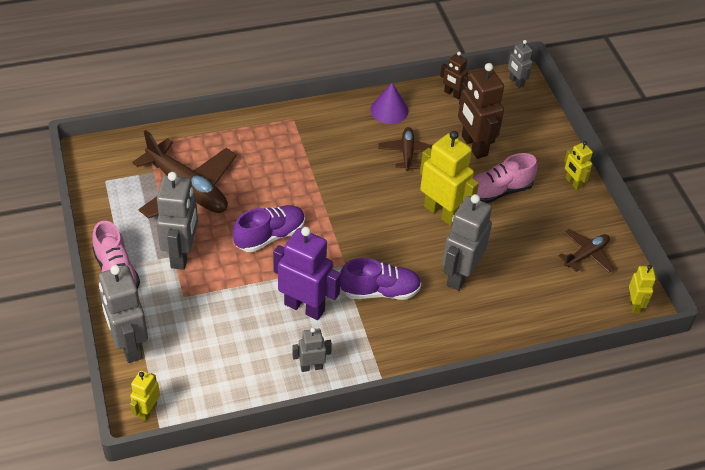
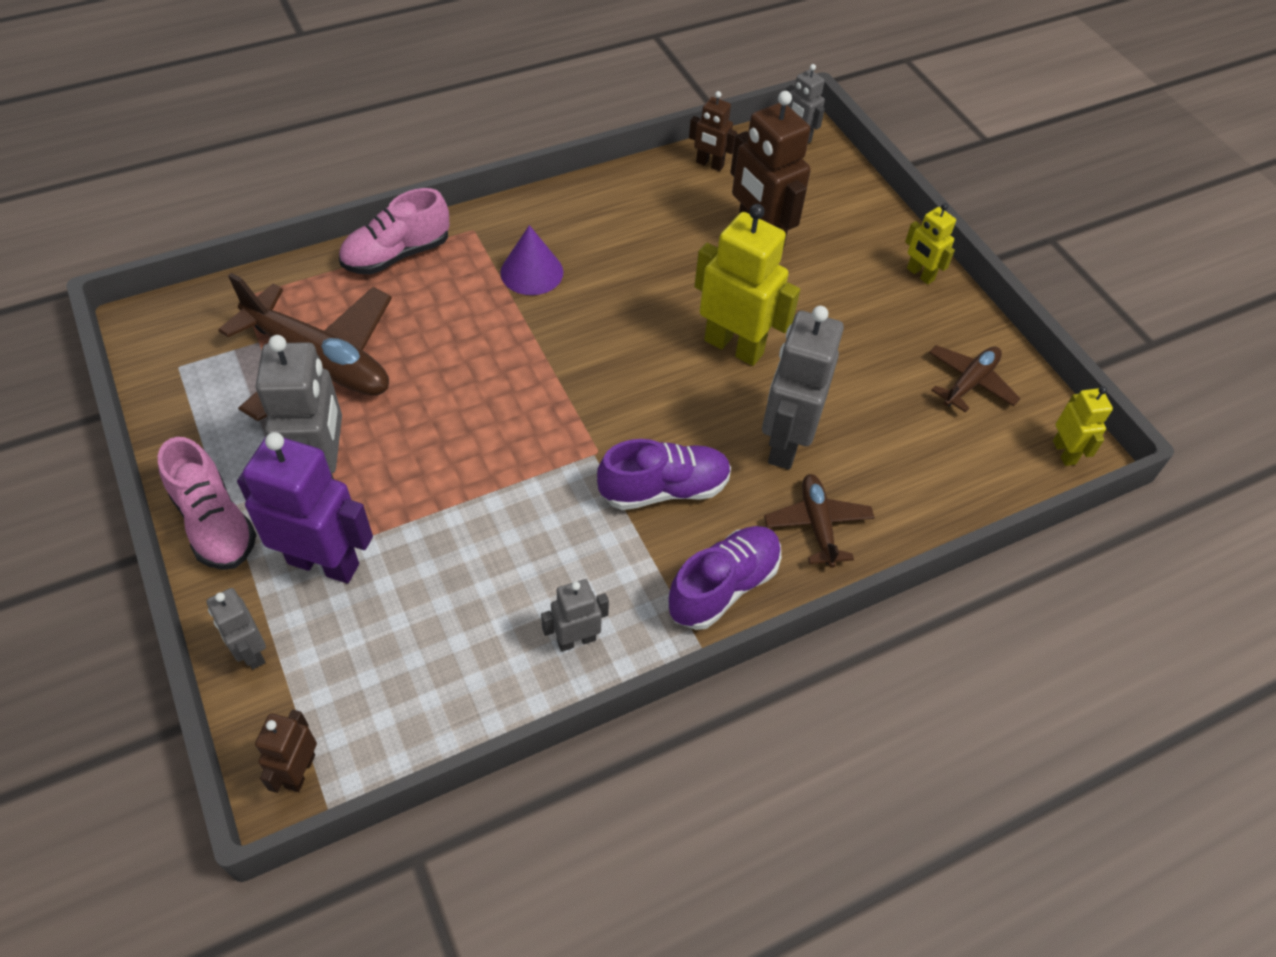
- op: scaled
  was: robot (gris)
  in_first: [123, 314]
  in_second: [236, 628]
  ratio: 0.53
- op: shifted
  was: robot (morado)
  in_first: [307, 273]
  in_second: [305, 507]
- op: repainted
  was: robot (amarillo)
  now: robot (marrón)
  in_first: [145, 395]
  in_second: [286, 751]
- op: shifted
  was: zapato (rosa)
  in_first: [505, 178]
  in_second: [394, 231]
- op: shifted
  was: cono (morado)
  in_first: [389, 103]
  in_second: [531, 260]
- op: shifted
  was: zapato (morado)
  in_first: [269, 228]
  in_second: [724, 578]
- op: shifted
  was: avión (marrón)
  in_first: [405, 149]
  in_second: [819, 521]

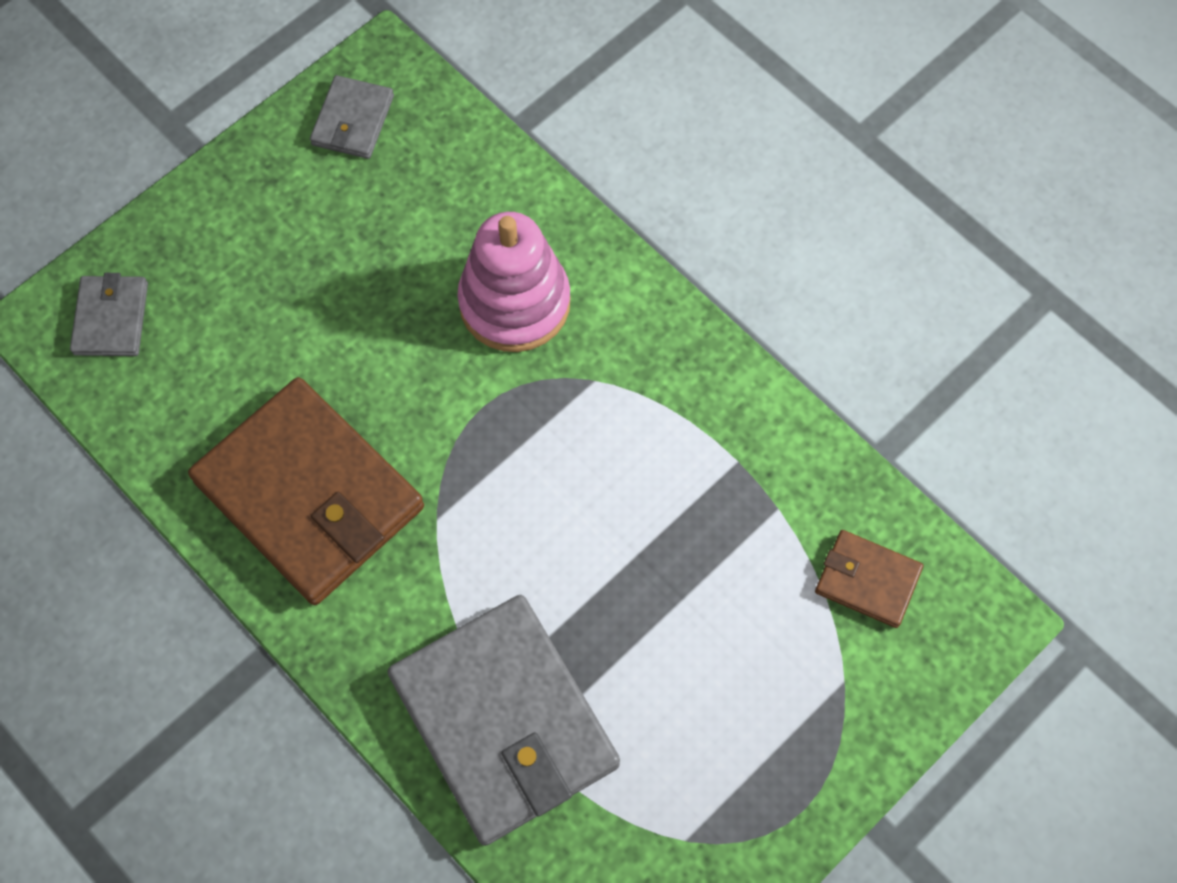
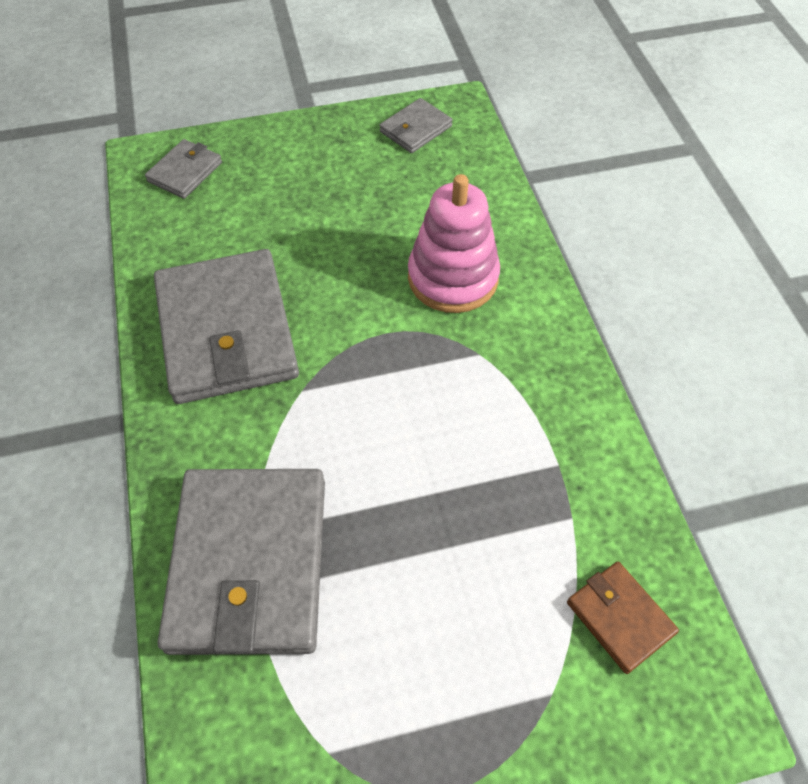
- op: repainted
  was: cartera (marrón)
  now: cartera (gris)
  in_first: [306, 491]
  in_second: [226, 326]

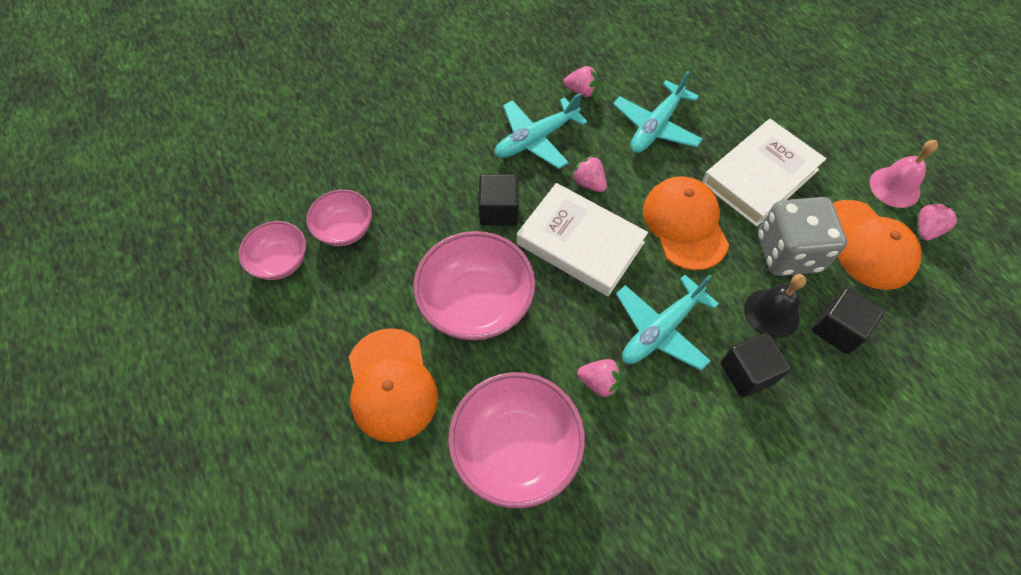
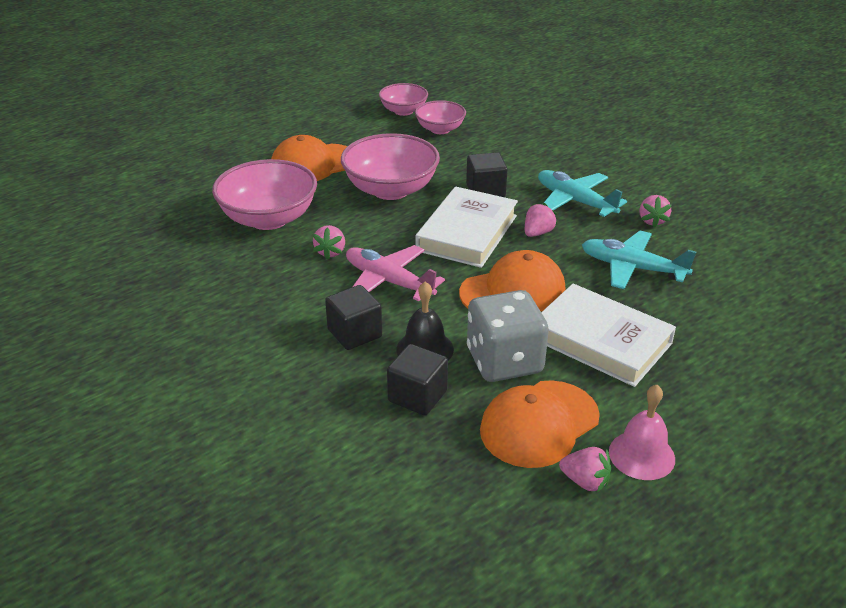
- op: repainted
  was: avión (turquesa)
  now: avión (rosa)
  in_first: [667, 323]
  in_second: [395, 273]

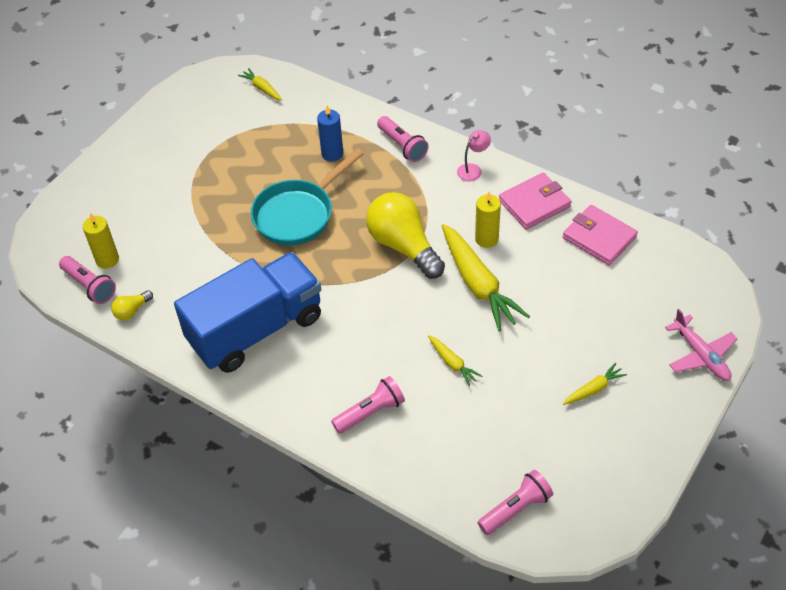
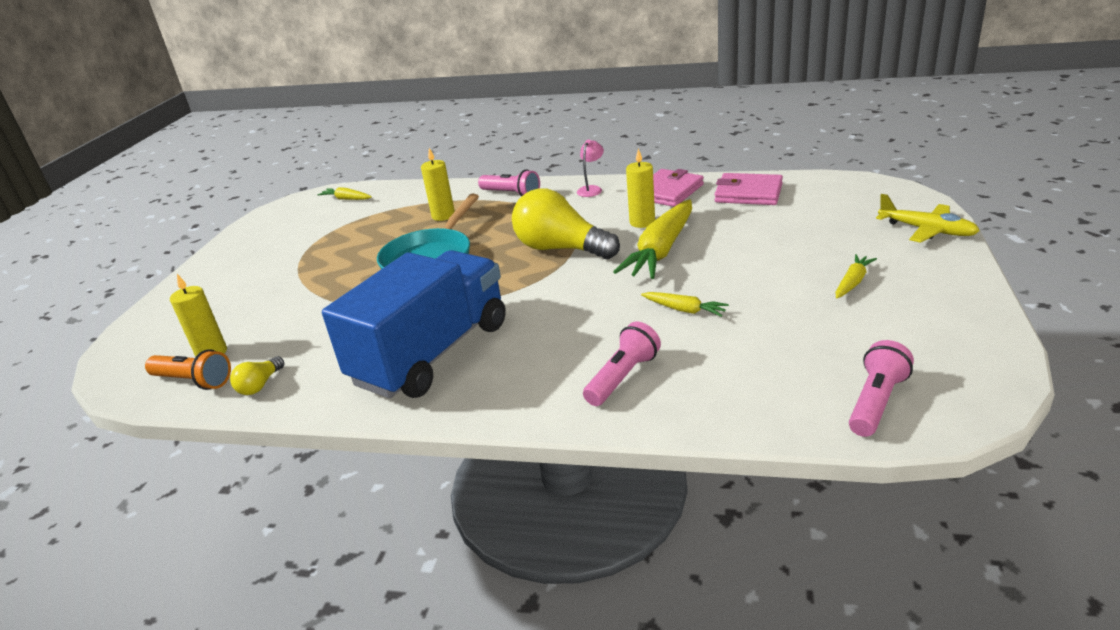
- op: repainted
  was: lámpara de mano (rosa)
  now: lámpara de mano (naranja)
  in_first: [87, 280]
  in_second: [188, 369]
- op: repainted
  was: vela (azul)
  now: vela (amarillo)
  in_first: [330, 133]
  in_second: [438, 184]
- op: rotated
  was: zanahoria (amarillo)
  in_first: [486, 278]
  in_second: [652, 239]
  clockwise: 75
- op: repainted
  was: avión (rosa)
  now: avión (amarillo)
  in_first: [701, 345]
  in_second: [928, 218]

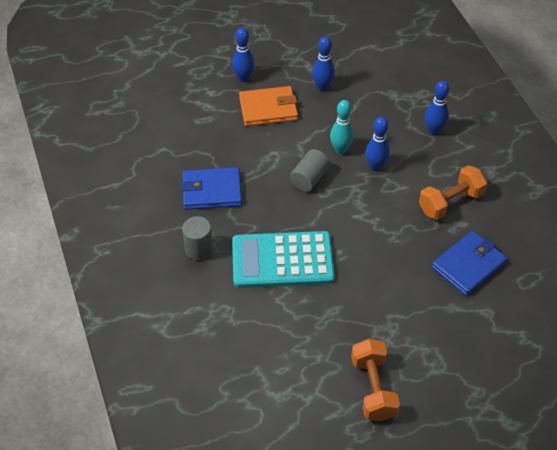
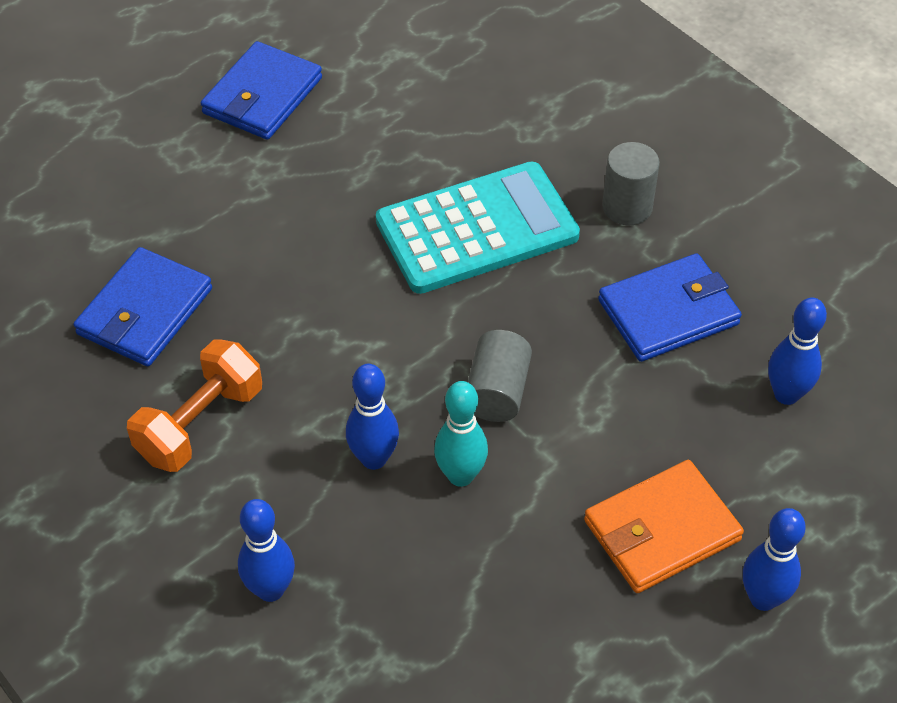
- op: swapped
  was: mancuerna (naranja)
  now: cartera (azul)
  in_first: [375, 380]
  in_second: [261, 90]
- op: shifted
  was: bolo (azul)
  in_first: [323, 63]
  in_second: [797, 351]

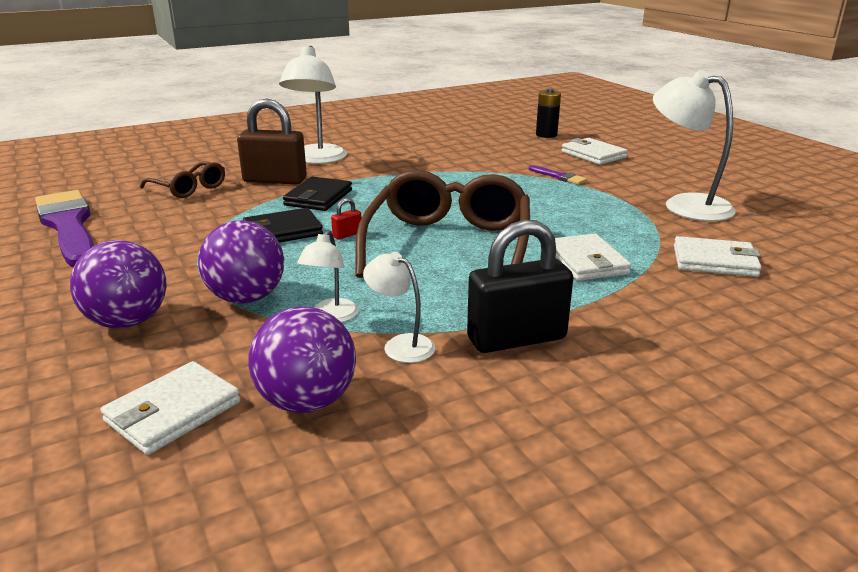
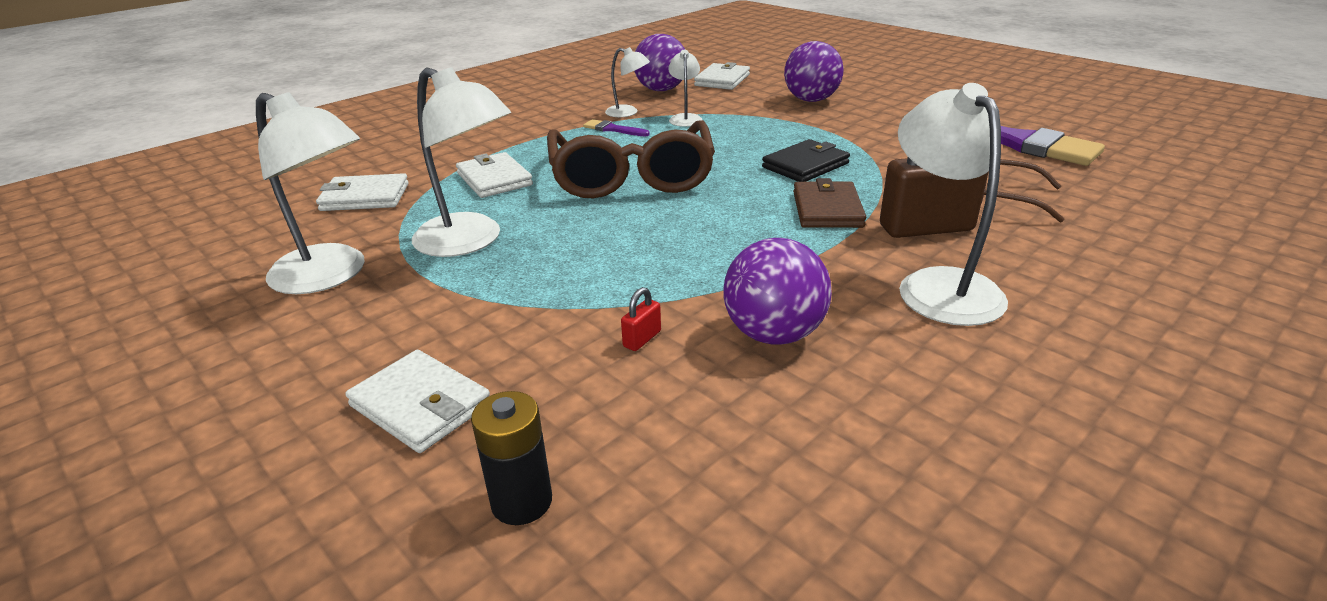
- op: new
  now: lámpara (blanco)
  in_second: [461, 162]
- op: shifted
  was: pincel (morado)
  in_first: [558, 175]
  in_second: [616, 127]
- op: shifted
  was: candado (rojo)
  in_first: [346, 218]
  in_second: [641, 319]
- op: shifted
  was: pelota (morado)
  in_first: [241, 262]
  in_second: [777, 291]
- op: repainted
  was: cartera (negro)
  now: cartera (marrón)
  in_first: [317, 194]
  in_second: [829, 203]
- op: gone
  was: candado (negro)
  in_first: [520, 286]

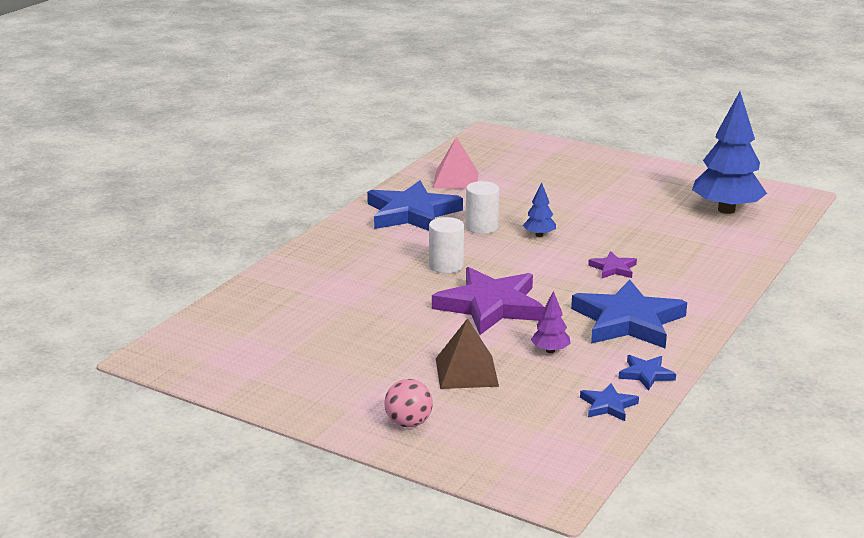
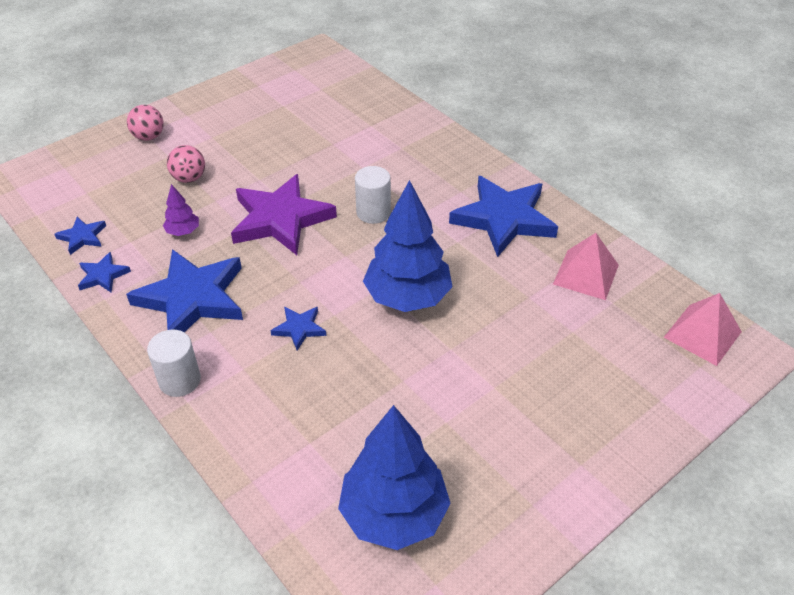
- op: shifted
  was: cilindro (blanco)
  in_first: [482, 207]
  in_second: [174, 363]
- op: swapped
  was: pirámide (marrón)
  now: pelota (rosa)
  in_first: [467, 353]
  in_second: [186, 164]
- op: repainted
  was: estrella (morado)
  now: estrella (azul)
  in_first: [612, 264]
  in_second: [298, 329]
- op: scaled
  was: árbol (azul)
  in_first: [539, 209]
  in_second: [408, 246]
  ratio: 2.26
- op: new
  now: pirámide (rosa)
  in_second: [703, 329]

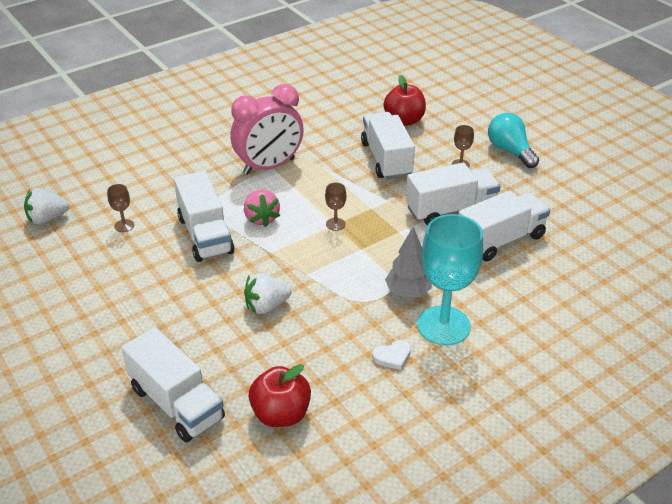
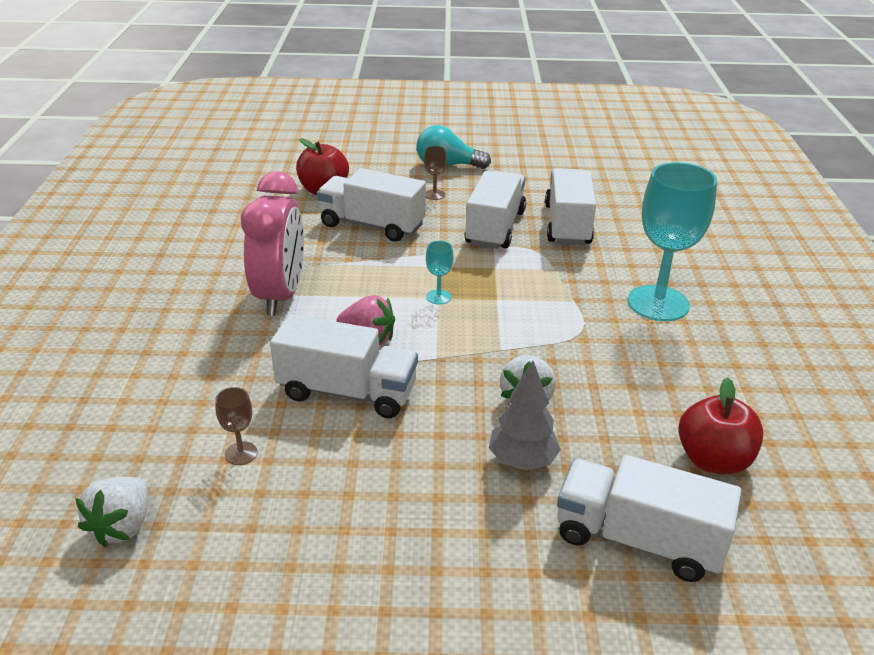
- op: repainted
  was: copa (marrón)
  now: copa (turquesa)
  in_first: [335, 206]
  in_second: [439, 273]
- op: shifted
  was: árbol (gris)
  in_first: [408, 262]
  in_second: [525, 416]
- op: rotated
  was: camión (blanco)
  in_first: [173, 385]
  in_second: [649, 518]
  clockwise: -150
- op: gone
  was: corazón (blanco)
  in_first: [391, 355]

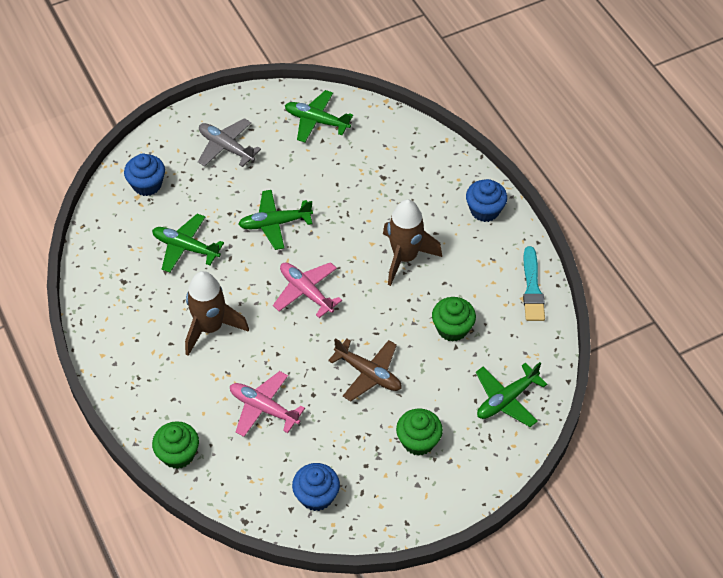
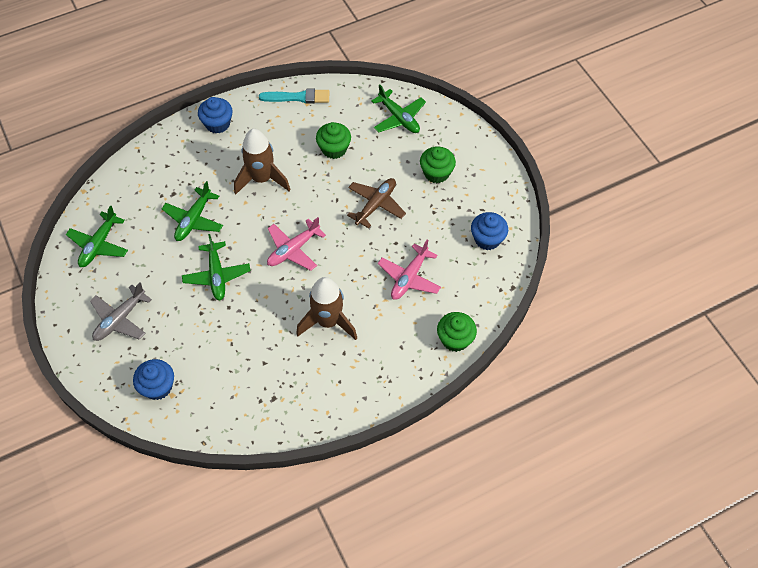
- op: shifted
  was: avión (verde)
  in_first: [188, 243]
  in_second: [192, 211]

